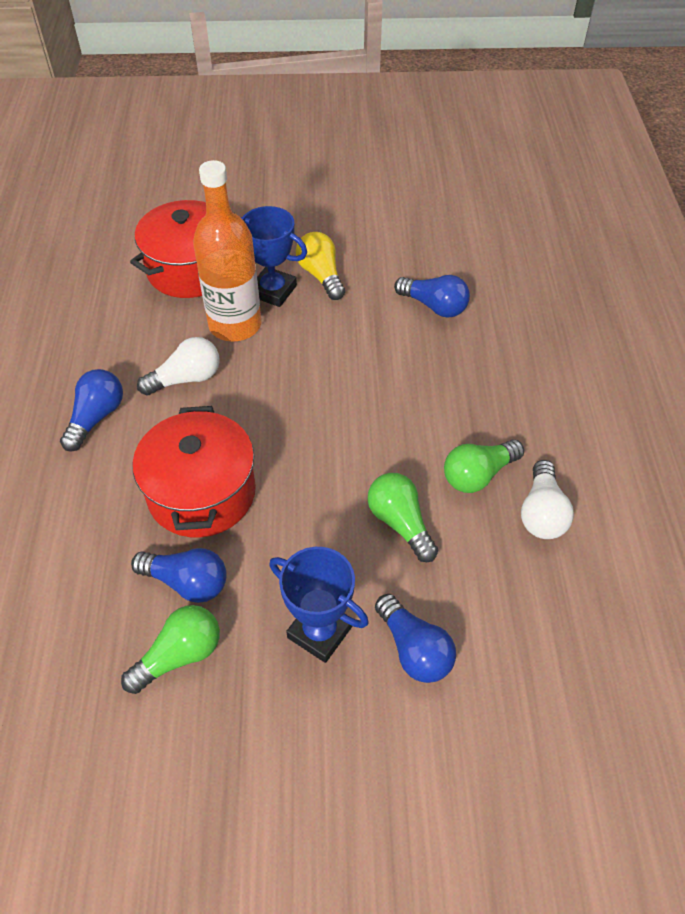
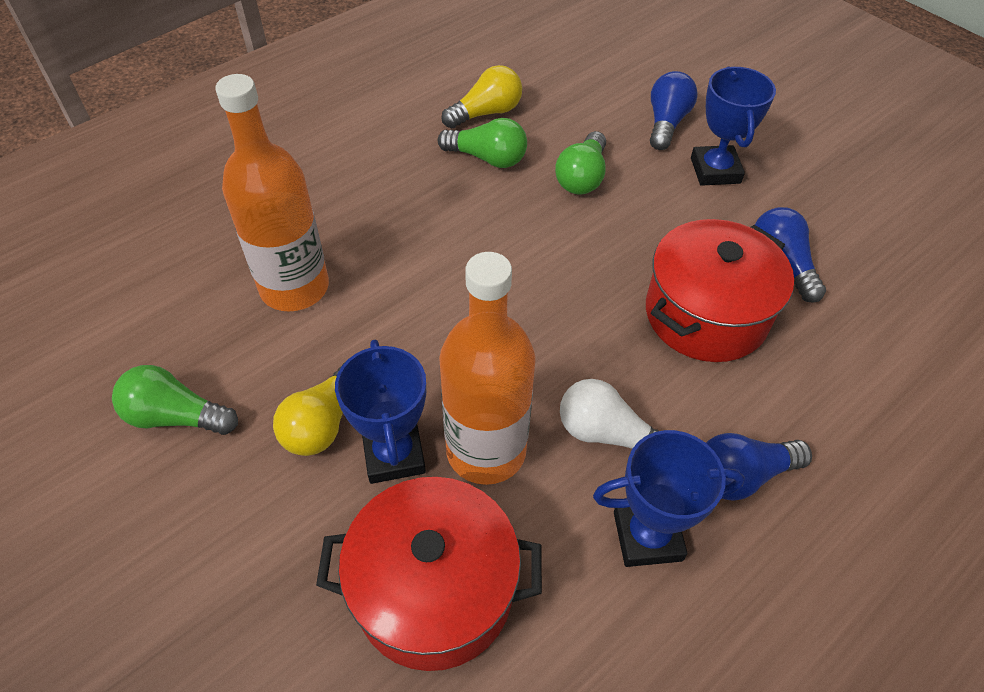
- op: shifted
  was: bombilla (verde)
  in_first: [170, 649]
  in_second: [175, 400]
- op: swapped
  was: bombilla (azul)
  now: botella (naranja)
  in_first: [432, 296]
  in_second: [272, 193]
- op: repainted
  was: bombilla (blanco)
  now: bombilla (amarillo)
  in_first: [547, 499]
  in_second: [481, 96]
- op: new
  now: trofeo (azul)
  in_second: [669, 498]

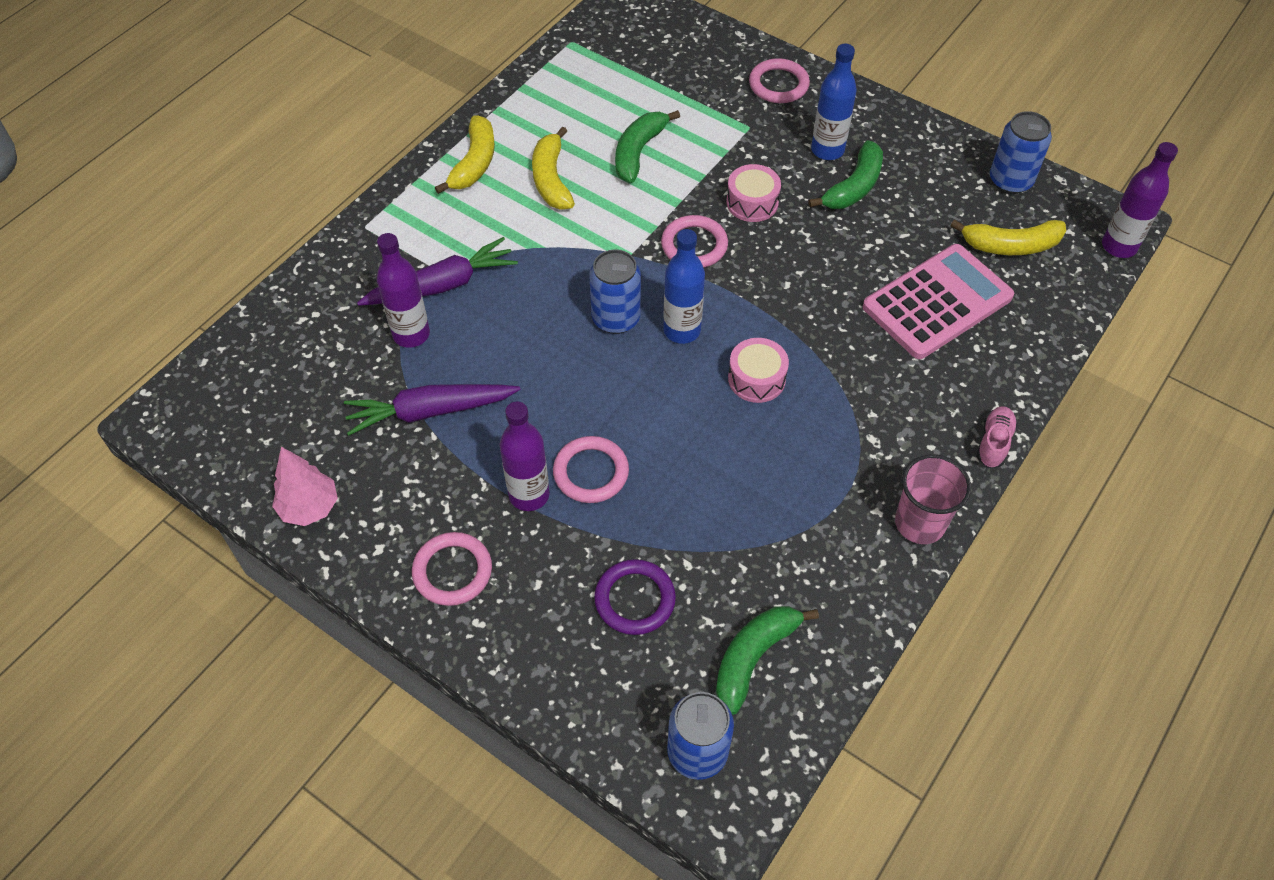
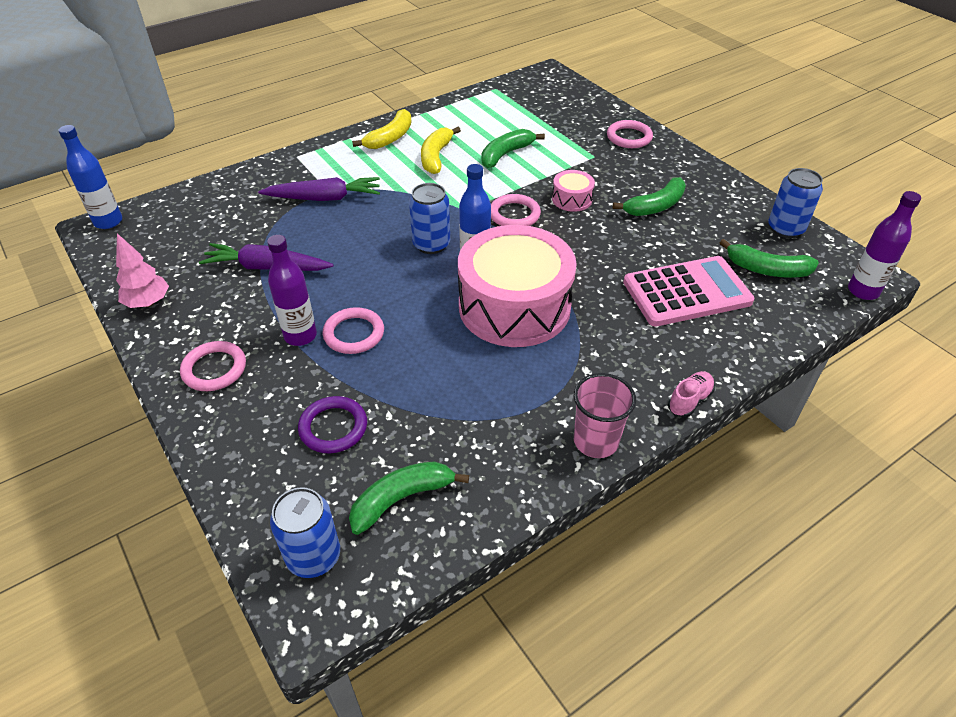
- op: shifted
  was: botella (azul)
  in_first: [834, 102]
  in_second: [90, 177]
- op: scaled
  was: tambor (rosa)
  in_first: [758, 370]
  in_second: [517, 286]
  ratio: 2.38
- op: repainted
  was: plátano (amarillo)
  now: plátano (verde)
  in_first: [1008, 237]
  in_second: [769, 258]
- op: gone
  was: botella (morado)
  in_first: [403, 290]

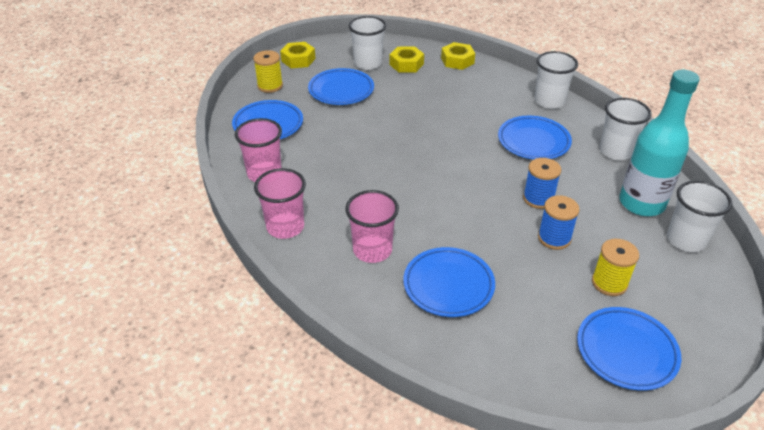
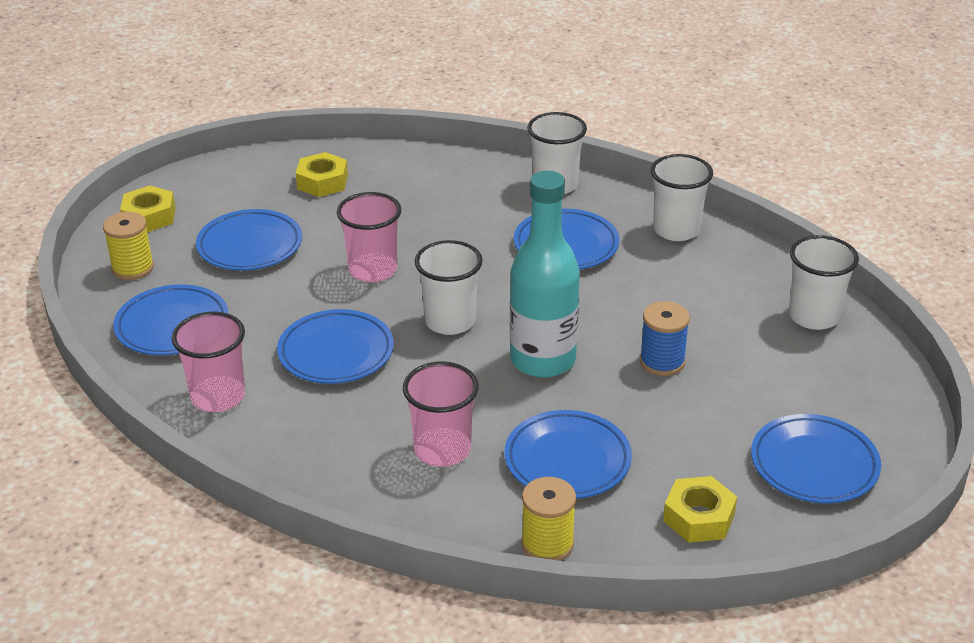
- op: new
  now: plato (azul)
  in_second: [335, 346]
- op: shifted
  was: vaso (rosa)
  in_first: [280, 203]
  in_second: [369, 237]
- op: shifted
  was: vaso (blanco)
  in_first: [367, 43]
  in_second: [449, 287]
- op: shifted
  was: botella (turquesa)
  in_first: [659, 143]
  in_second: [545, 274]
- op: shifted
  was: carrete (amarillo)
  in_first: [615, 267]
  in_second: [548, 519]
- op: shifted
  was: tuerca (amarillo)
  in_first: [458, 56]
  in_second: [700, 509]
- op: gone
  was: carrete (azul)
  in_first: [542, 183]

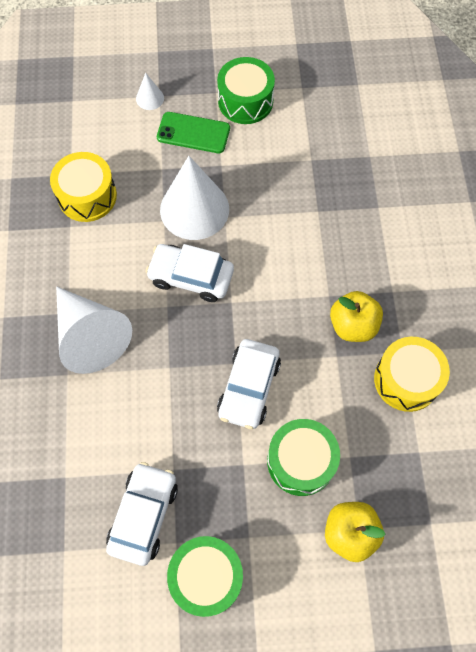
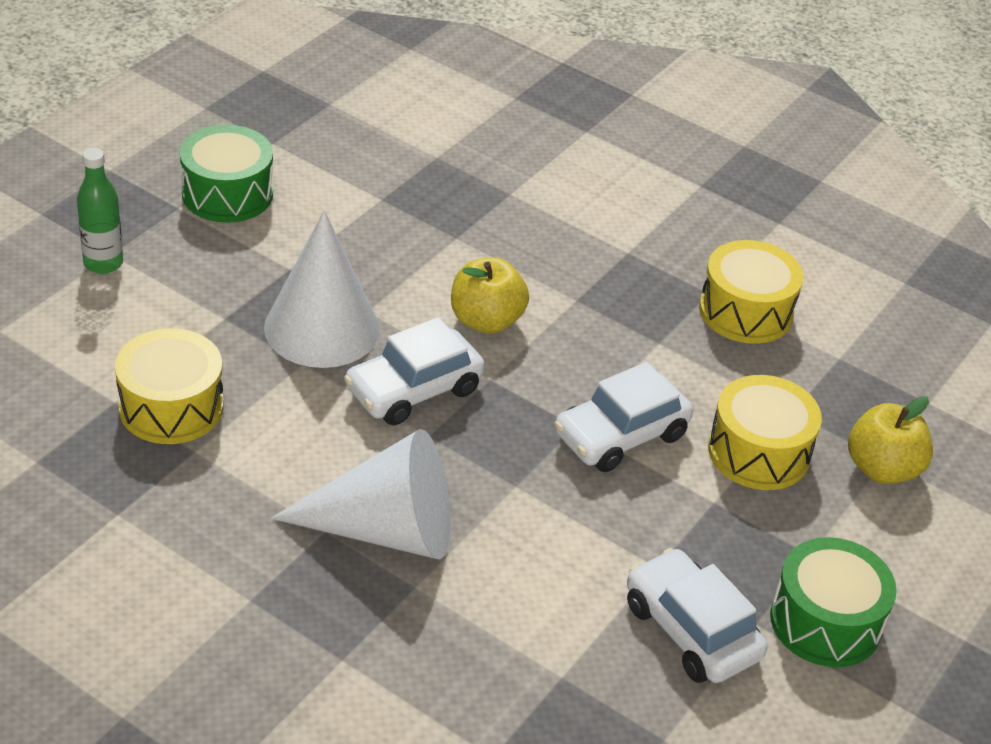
- op: swapped
  was: cono (blanco)
  now: botella (verde)
  in_first: [150, 91]
  in_second: [100, 211]
- op: shifted
  was: manzana (amarillo)
  in_first: [356, 316]
  in_second: [490, 295]
- op: rotated
  was: coche (blanco)
  in_first: [249, 384]
  in_second: [623, 417]
  clockwise: 90
- op: repainted
  was: tambor (verde)
  now: tambor (amarillo)
  in_first: [303, 457]
  in_second: [765, 432]
- op: gone
  was: móvil (verde)
  in_first: [193, 132]

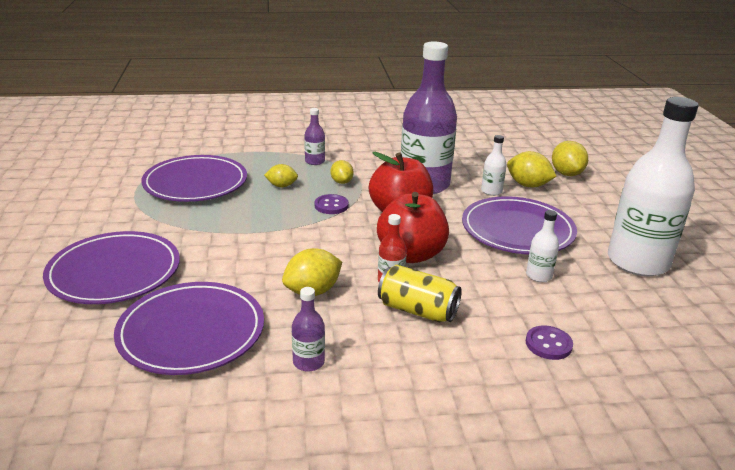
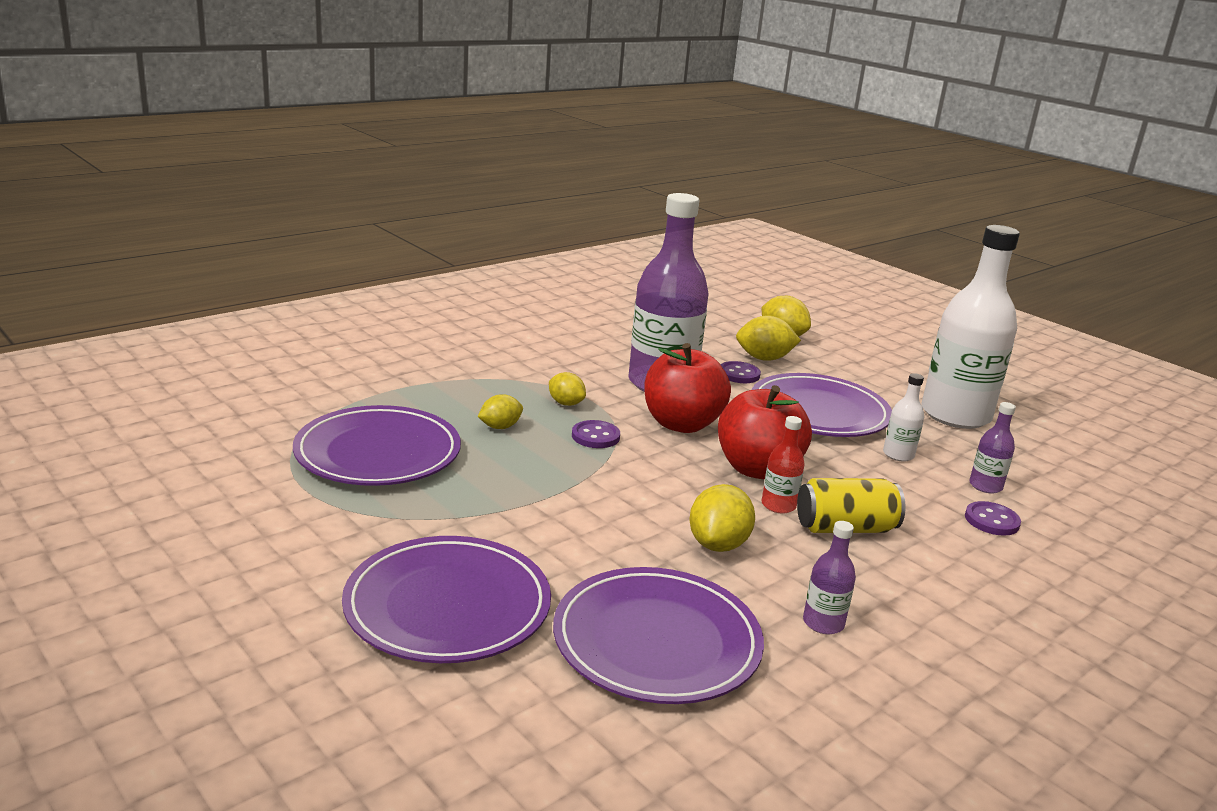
- op: swapped
  was: botella (blanco)
  now: botón (morado)
  in_first: [494, 165]
  in_second: [740, 372]
- op: shifted
  was: botella (morado)
  in_first: [314, 136]
  in_second: [992, 448]

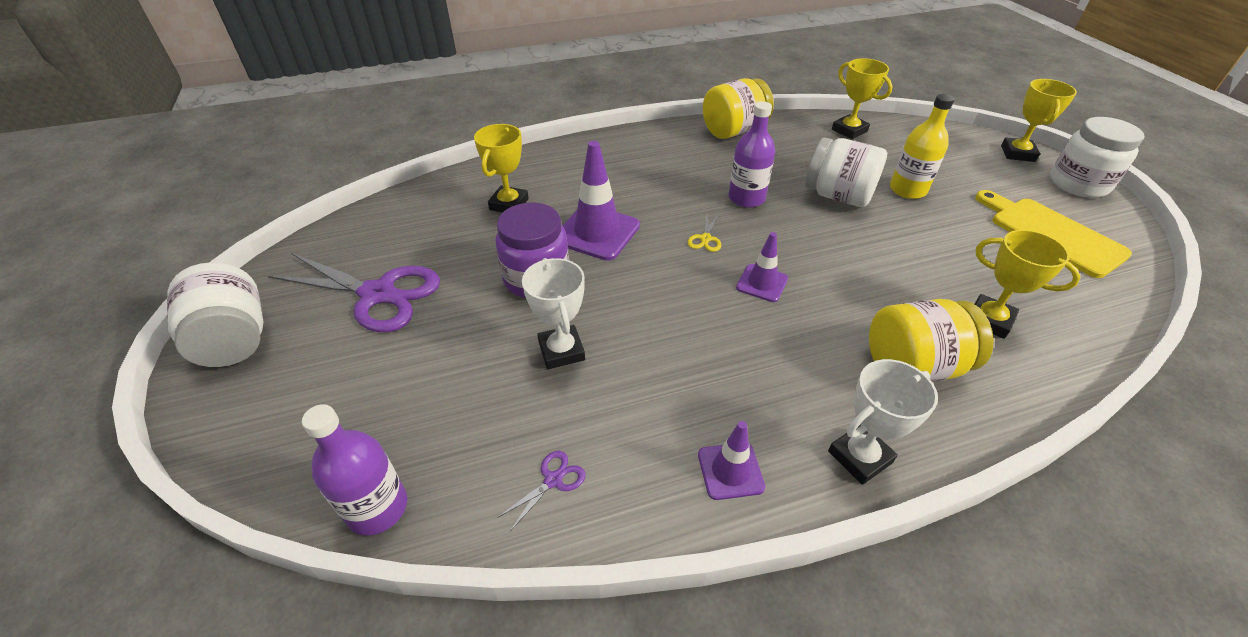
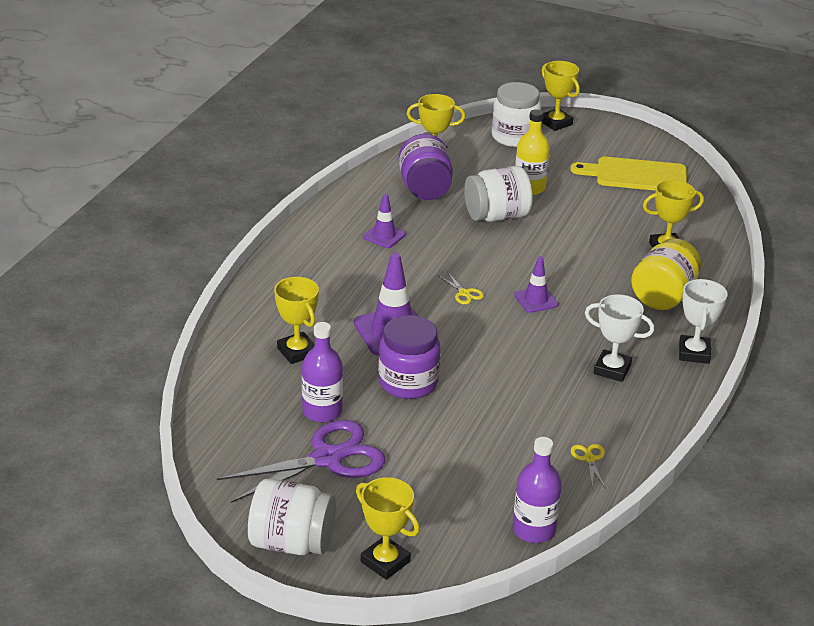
- op: shifted
  was: botella (morado)
  in_first: [751, 154]
  in_second: [322, 372]
- op: new
  now: trofeo (amarillo)
  in_second: [388, 528]
- op: shifted
  was: cono de tráfico (morado)
  in_first: [731, 460]
  in_second: [384, 220]
- op: new
  now: tarro (morado)
  in_second: [425, 167]
- op: shifted
  was: tarro (blanco)
  in_first: [1097, 157]
  in_second: [516, 114]
- op: repainted
  was: tijeras (morado)
  now: tijeras (amarillo)
  in_first: [541, 491]
  in_second: [588, 466]
- op: shifted
  was: trofeo (blanco)
  in_first: [553, 313]
  in_second: [619, 338]
- op: gone
  was: tarro (amarillo)
  in_first: [738, 108]

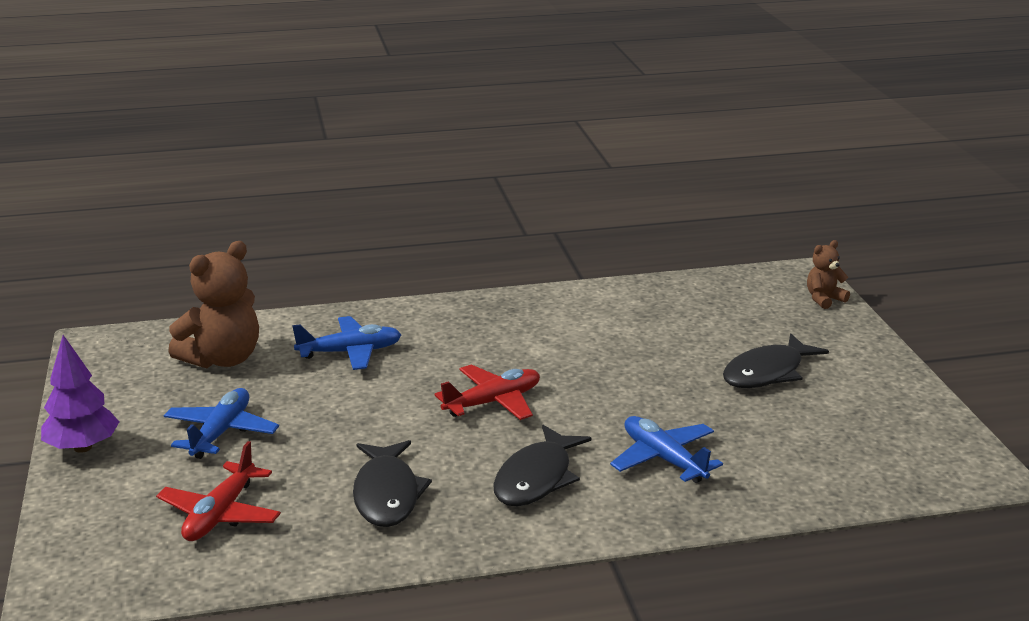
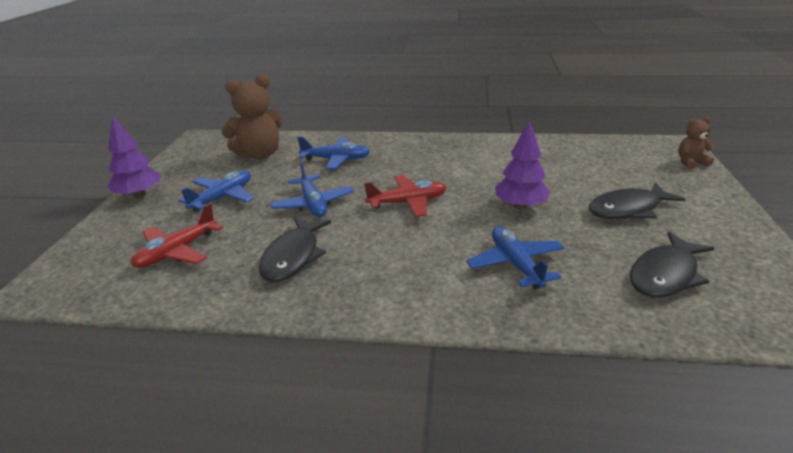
- op: new
  now: avión (azul)
  in_second: [312, 189]
- op: new
  now: árbol (morado)
  in_second: [522, 165]
- op: shifted
  was: pez (negro)
  in_first: [542, 465]
  in_second: [672, 264]

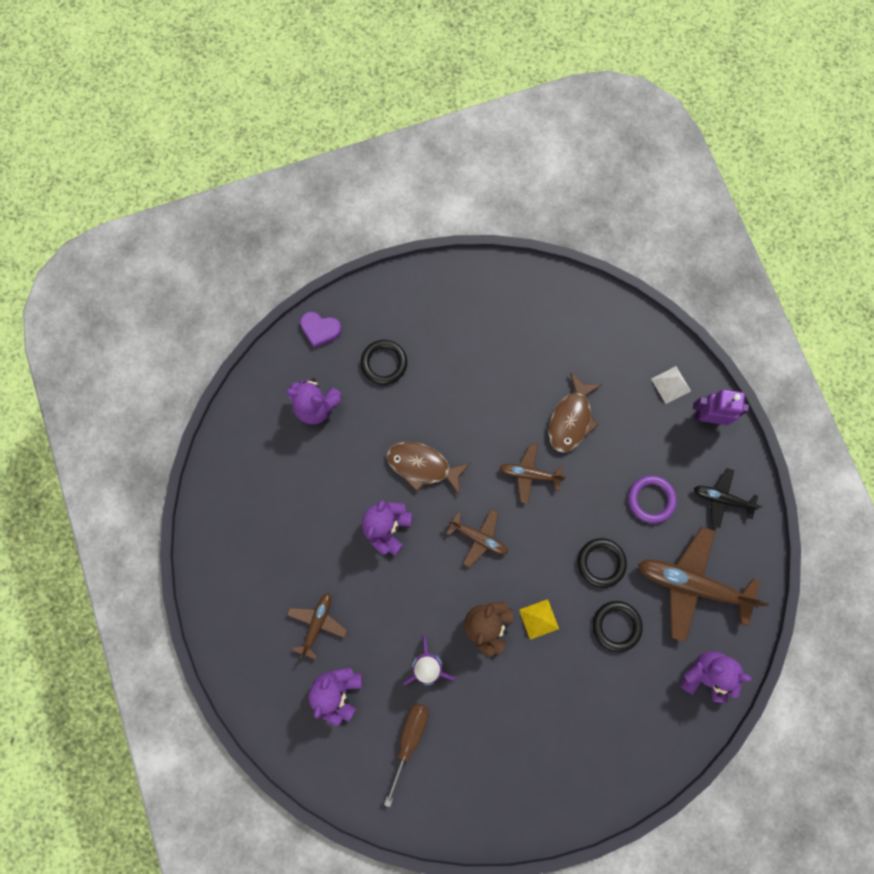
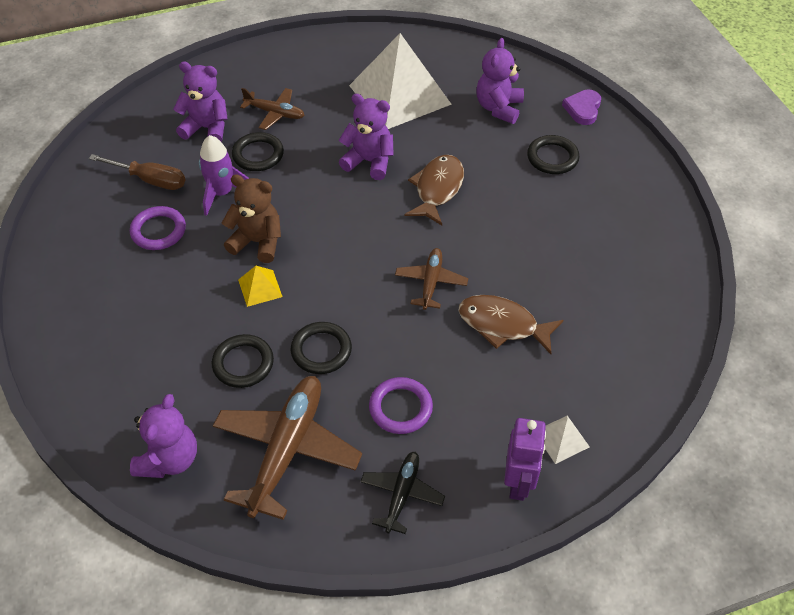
- op: new
  now: anillo (morado)
  in_second: [158, 228]
- op: new
  now: anillo (negro)
  in_second: [258, 151]
- op: new
  now: pirámide (blanco)
  in_second: [400, 81]
- op: gone
  was: avión (marrón)
  in_first: [477, 538]

